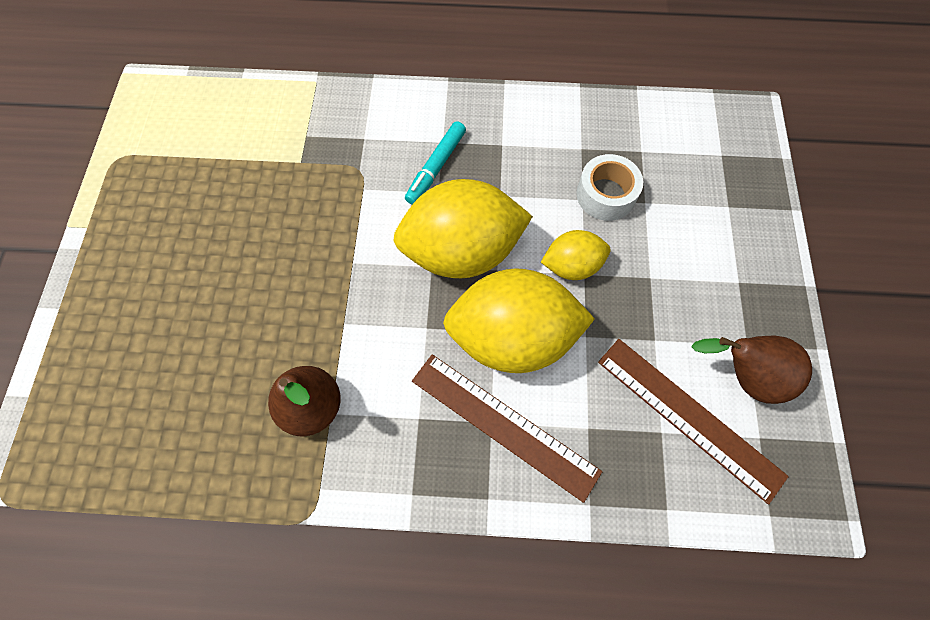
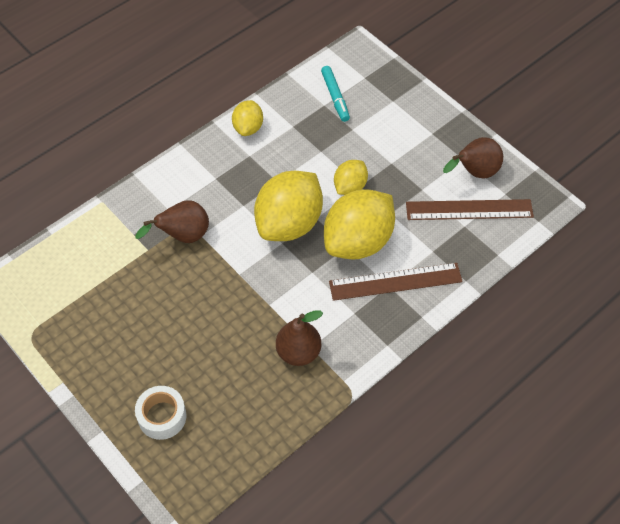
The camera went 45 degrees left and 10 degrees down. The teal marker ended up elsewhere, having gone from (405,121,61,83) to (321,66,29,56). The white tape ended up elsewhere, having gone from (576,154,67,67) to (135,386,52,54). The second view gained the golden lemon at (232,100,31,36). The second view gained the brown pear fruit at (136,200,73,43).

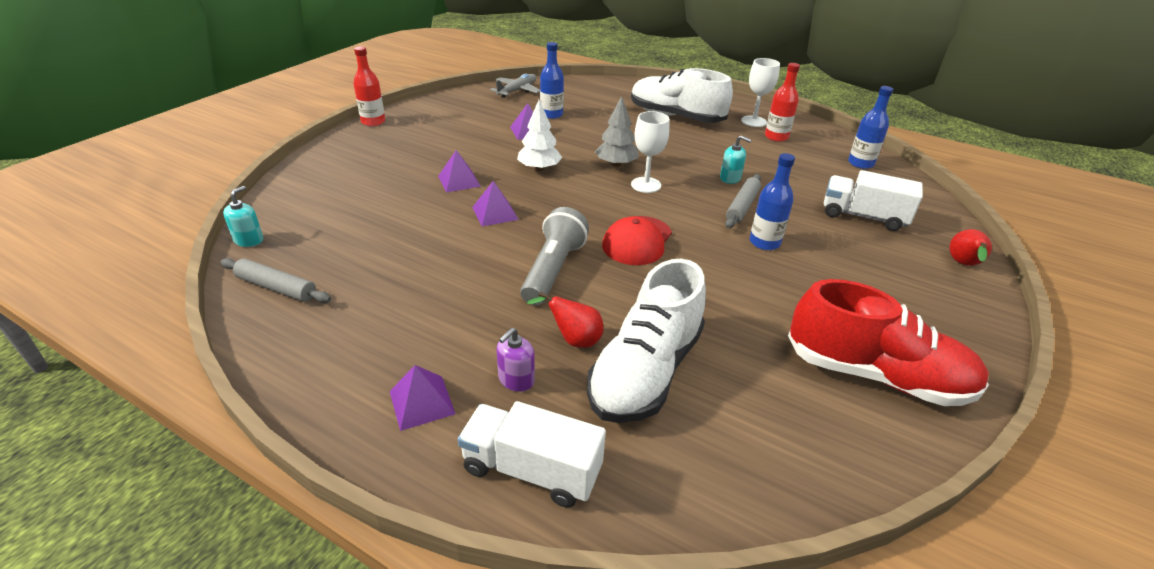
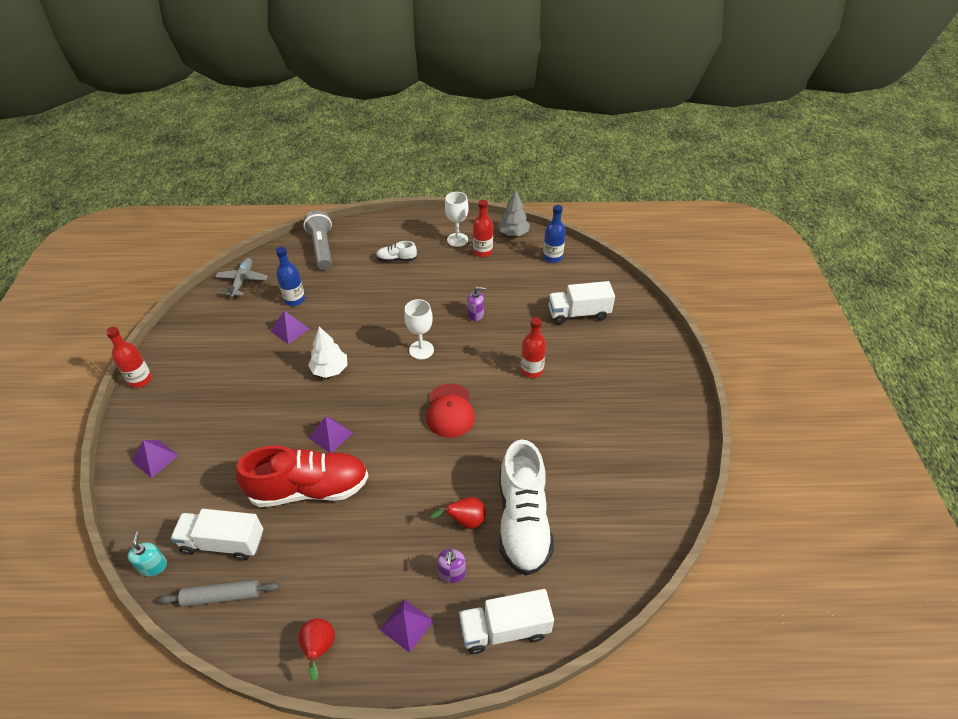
The camera went 30 degrees left and 10 degrees up. The size of the white lace-up shoe at (631,68,102,55) changed by a factor of 0.45. The ash-grey toy tree ended up elsewhere, having gone from (595,96,44,71) to (498,190,32,46). What was the teal soap pump at (720,135,31,49) turned into the royal purple soap pump at (467,286,19,35). The royal purple pyramid shape ended up elsewhere, having gone from (438,150,43,43) to (131,440,48,38). What was the royal blue flask at (749,153,46,97) turned into the scarlet flask at (521,317,25,61). The second view lost the ash-grey rolling pin at (725,174,36,54). The ash-grey torch ended up elsewhere, having gone from (520,207,69,98) to (303,210,29,60). The scarlet pear fruit ended up elsewhere, having gone from (949,229,43,37) to (298,618,37,63). The scarlet lace-up shoe ended up elsewhere, having gone from (788,279,201,127) to (236,445,132,62). The second view gained the white truck at (170,509,93,51).

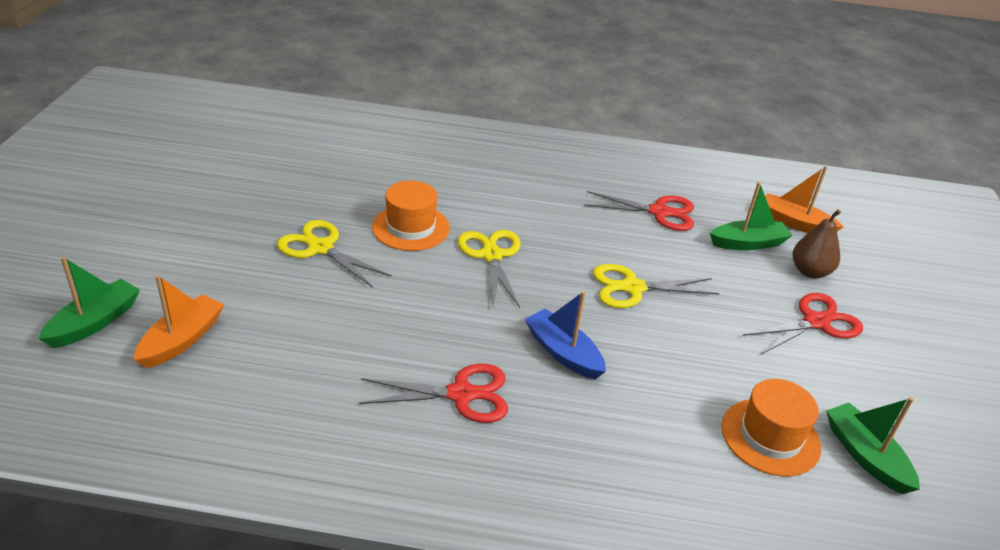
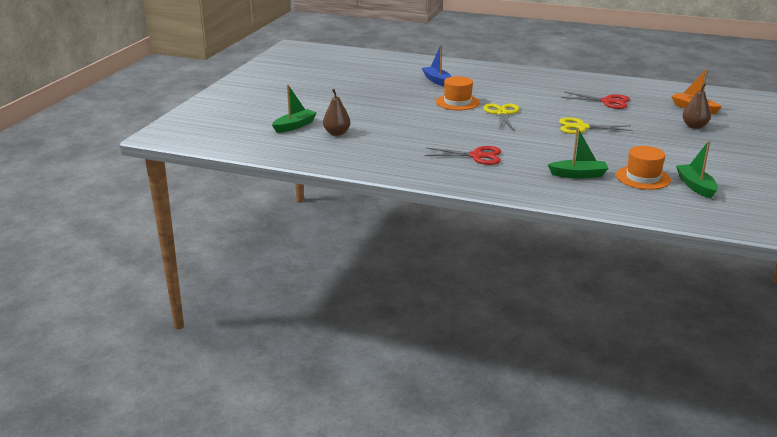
The camera went 15 degrees right and 10 degrees down. The leaf-green sailboat ended up elsewhere, having gone from (710,182,83,68) to (548,127,61,51). The second view lost the golden scissors at (277,220,115,68). Where the bright orange sailboat stood at (134,275,90,93), the brown pear fruit came to stand at (323,89,28,47). The royal blue sailboat ended up elsewhere, having gone from (525,291,81,88) to (422,44,30,42). The second view lost the scarlet scissors at (742,293,121,61).

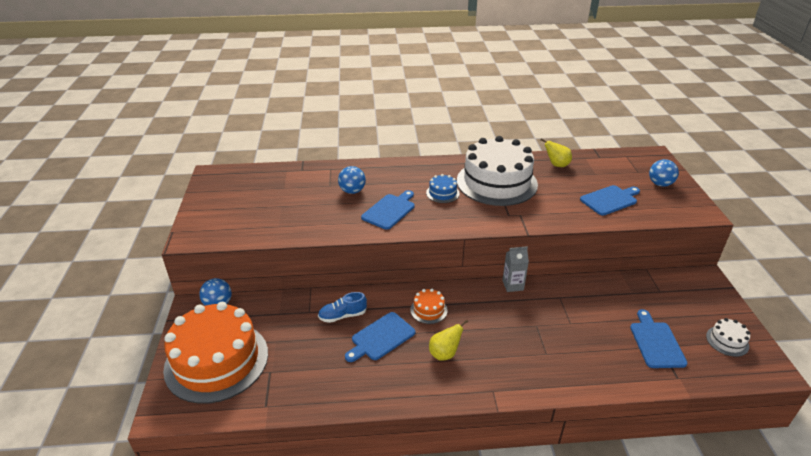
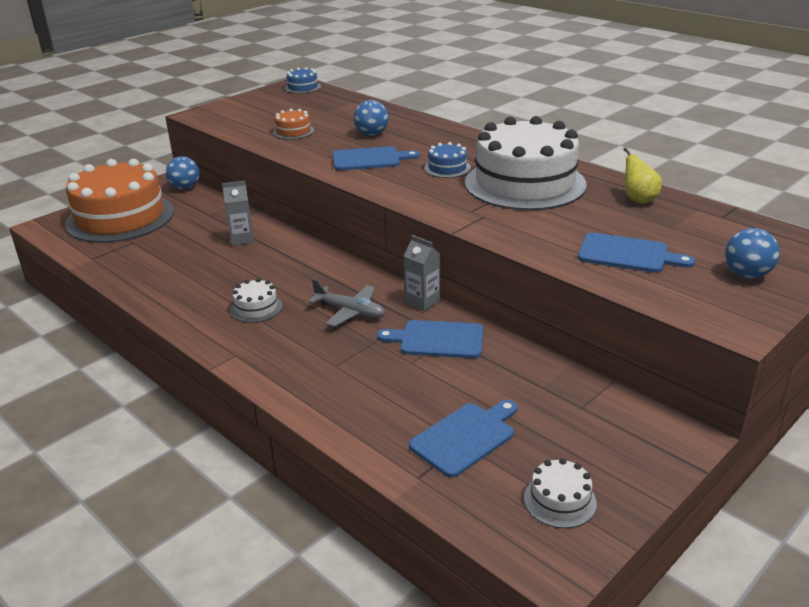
The camera went 50 degrees right and 5 degrees down. The bright orange gateau ended up elsewhere, having gone from (410,289,38,35) to (273,109,41,31). Where the royal blue lace-up shoe stood at (318,292,49,31), the ash-grey juice carton came to stand at (222,181,32,65). The royal blue cutting board ended up elsewhere, having gone from (345,312,70,50) to (377,320,107,38). Where the golden pear fruit stood at (429,319,39,42), the white gateau came to stand at (230,278,52,45). The second view gained the royal blue gateau at (285,67,36,26). The second view gained the ash-grey aeroplane at (308,279,77,48).

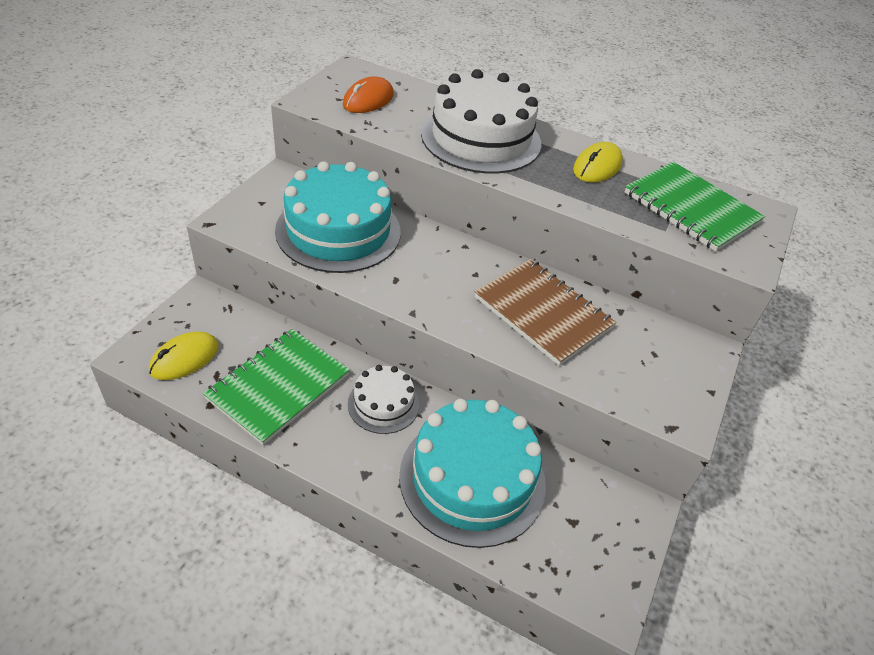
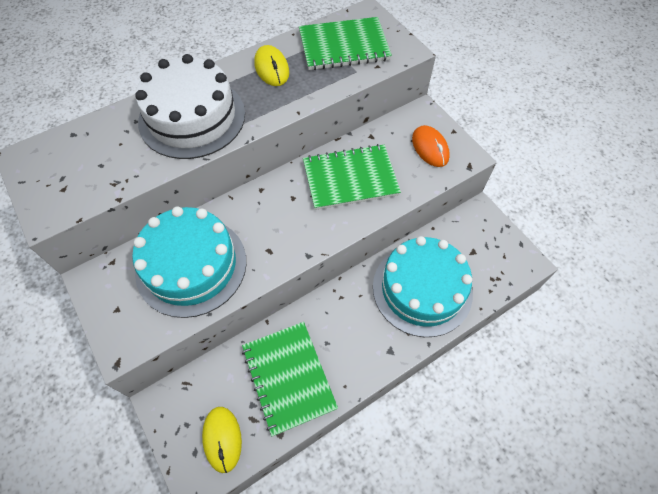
The camera went 55 degrees left and 15 degrees up. The bright orange PC mouse ended up elsewhere, having gone from (343,76,51,37) to (412,125,38,42). What was the brown notepad at (474,259,142,107) turned into the leaf-green notepad at (303,144,98,66). The second view lost the white gateau at (348,365,71,69).

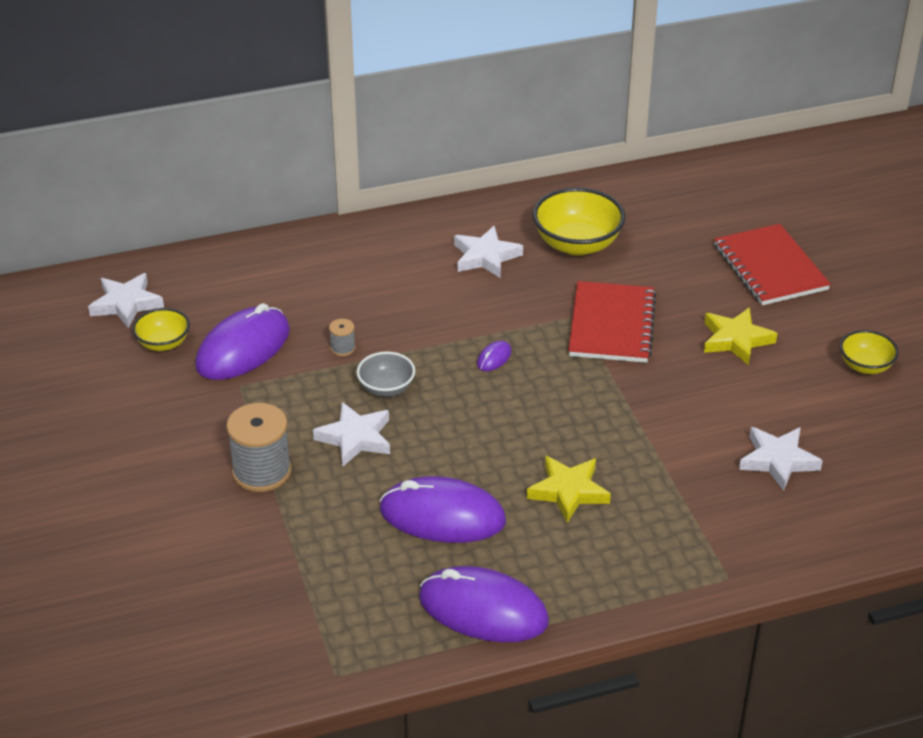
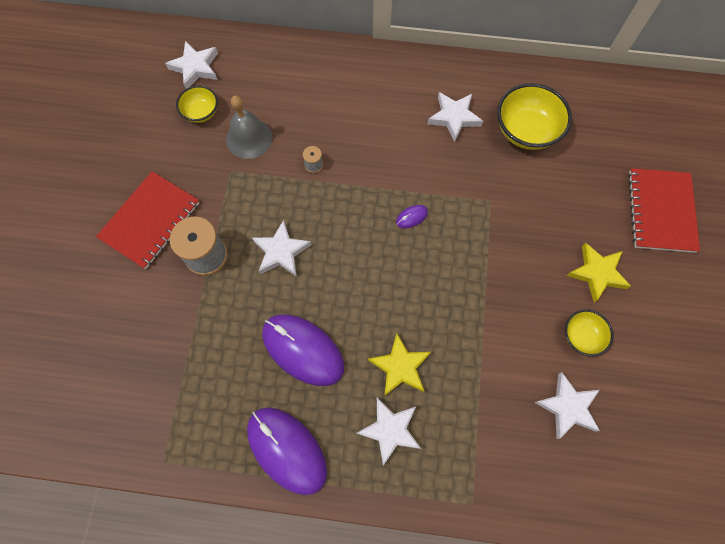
The camera went 25 degrees right and 30 degrees up. The scarlet notepad ended up elsewhere, having gone from (568,281,88,82) to (96,171,104,98). Where the royal purple PC mouse stood at (195,303,95,77), the ash-grey bell came to stand at (226,96,46,63). The golden bowl ended up elsewhere, having gone from (840,330,59,44) to (565,309,48,48). The second view lost the ash-grey bowl at (357,352,58,45). The second view gained the white five-pointed star at (356,398,65,68).

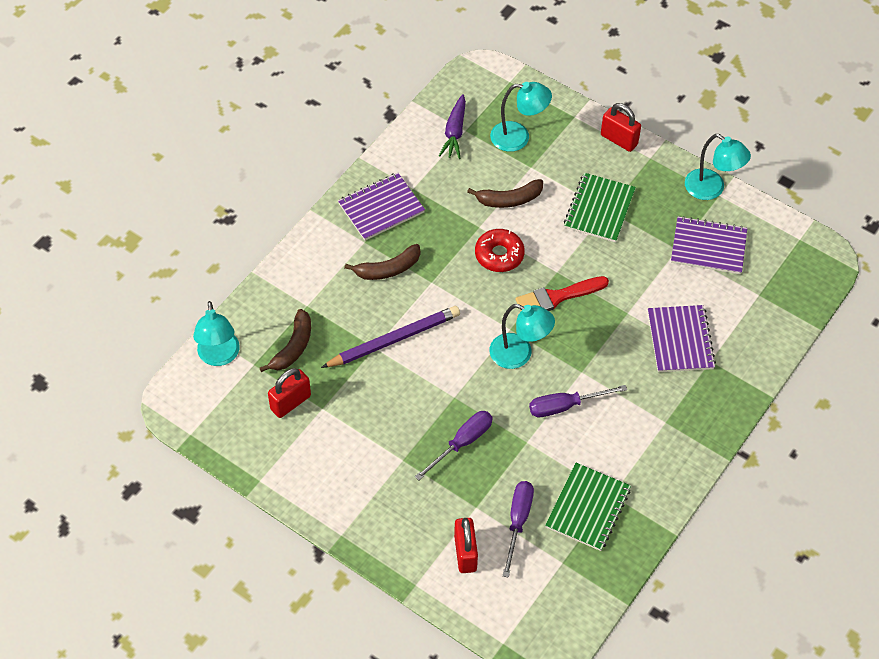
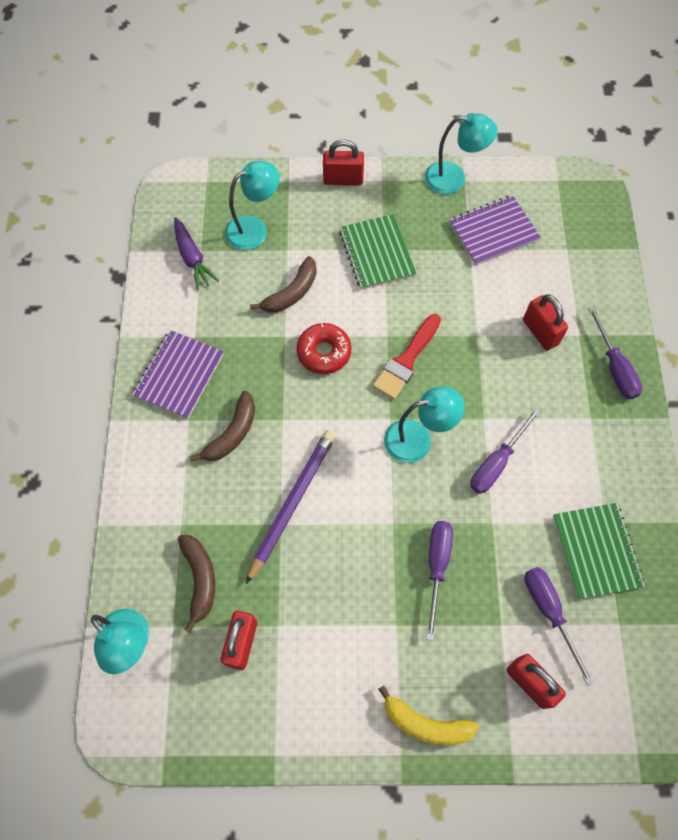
The camera went 35 degrees left and 10 degrees up. Where the royal purple notepad stood at (648,305,68,67), the scarlet small lock came to stand at (523,294,45,57). The second view gained the royal purple hand screwdriver at (588,306,54,93). The second view gained the golden banana fruit at (378,685,101,60).

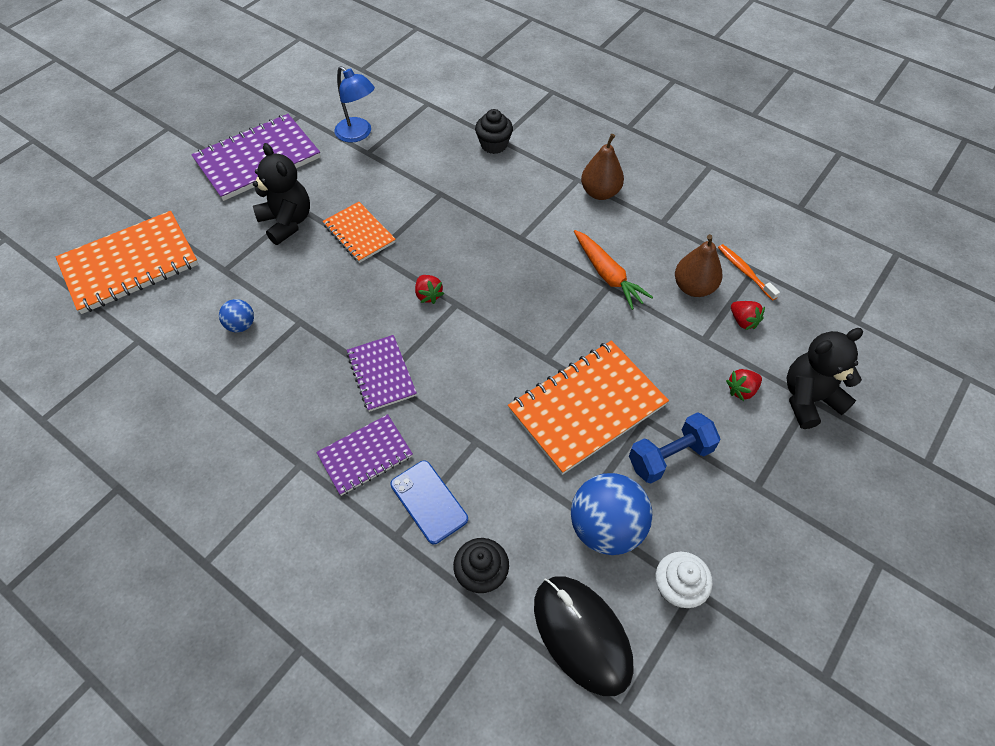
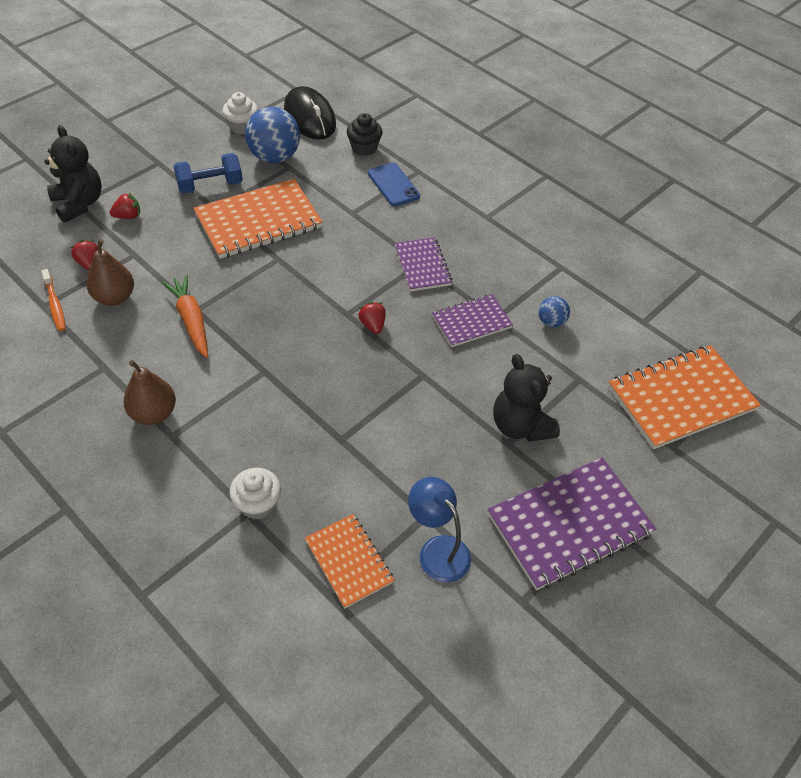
The camera went 175 degrees left and 5 degrees down. What was the jet-black fairy cake at (475,109,38,45) turned into the white fairy cake at (229,468,52,52). The bright orange notepad ended up elsewhere, having gone from (323,202,73,61) to (305,514,89,94). The jet-black stuffed bear at (786,328,77,101) ended up facing another way, 105 degrees counterclockwise from before. The royal purple notepad ended up elsewhere, having gone from (316,414,97,82) to (432,294,81,53).

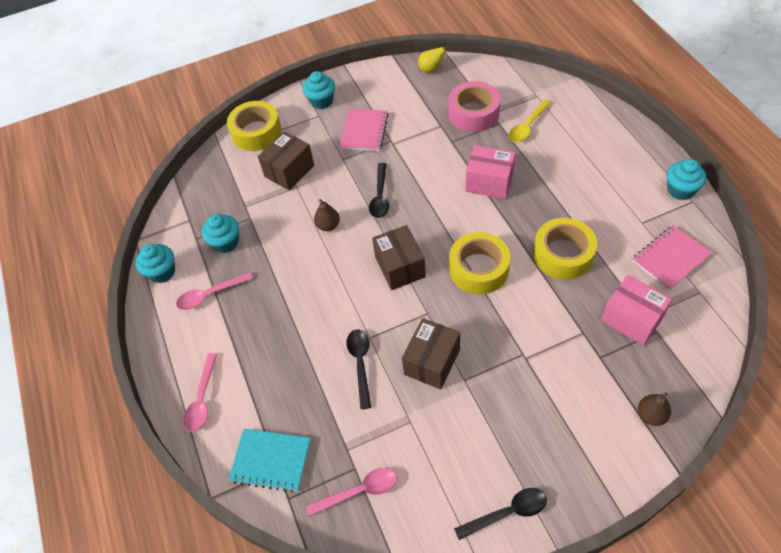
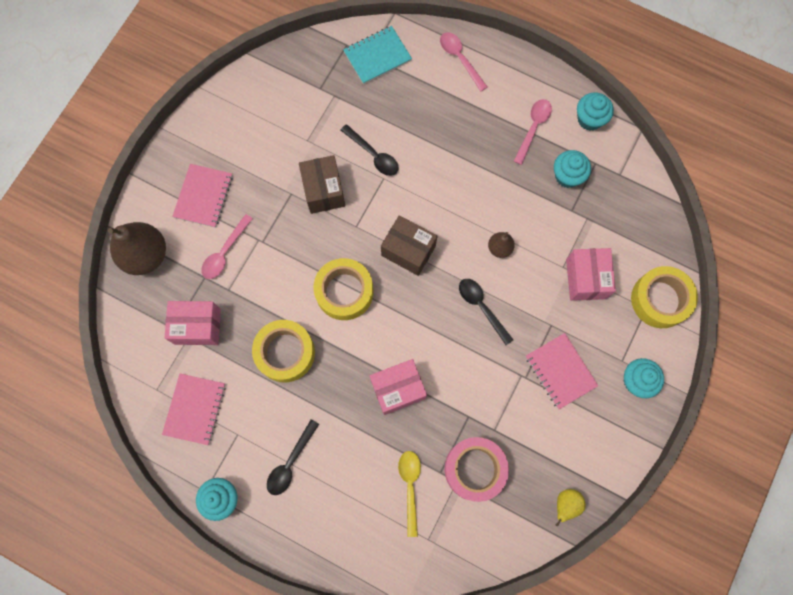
The camera went 135 degrees right and 20 degrees up. What was the brown package at (258,131,56,59) turned into the pink package at (566,248,50,53). The size of the brown pear fruit at (638,392,33,34) changed by a factor of 2.02. The pink spoon ended up elsewhere, having gone from (306,468,91,49) to (201,214,52,65). The jet-black spoon ended up elsewhere, having gone from (454,488,93,52) to (267,419,52,76). The second view gained the pink notepad at (172,164,61,64).

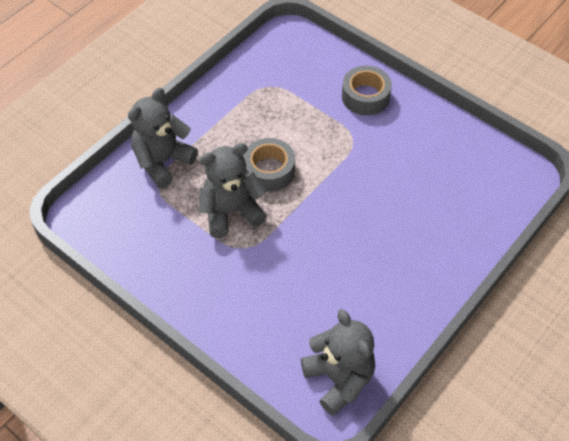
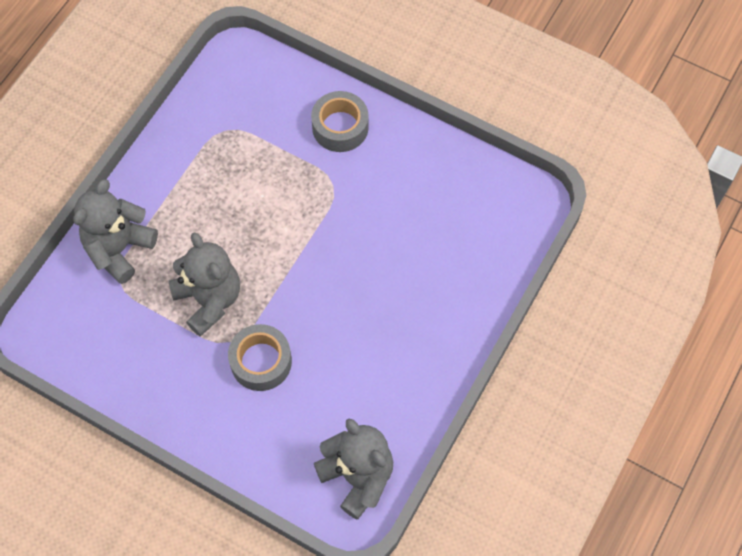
The camera went 10 degrees left and 10 degrees up. The ash-grey tape ended up elsewhere, having gone from (243,138,52,54) to (228,324,64,67). The ash-grey stuffed bear at (199,143,68,95) ended up facing another way, 90 degrees clockwise from before.

